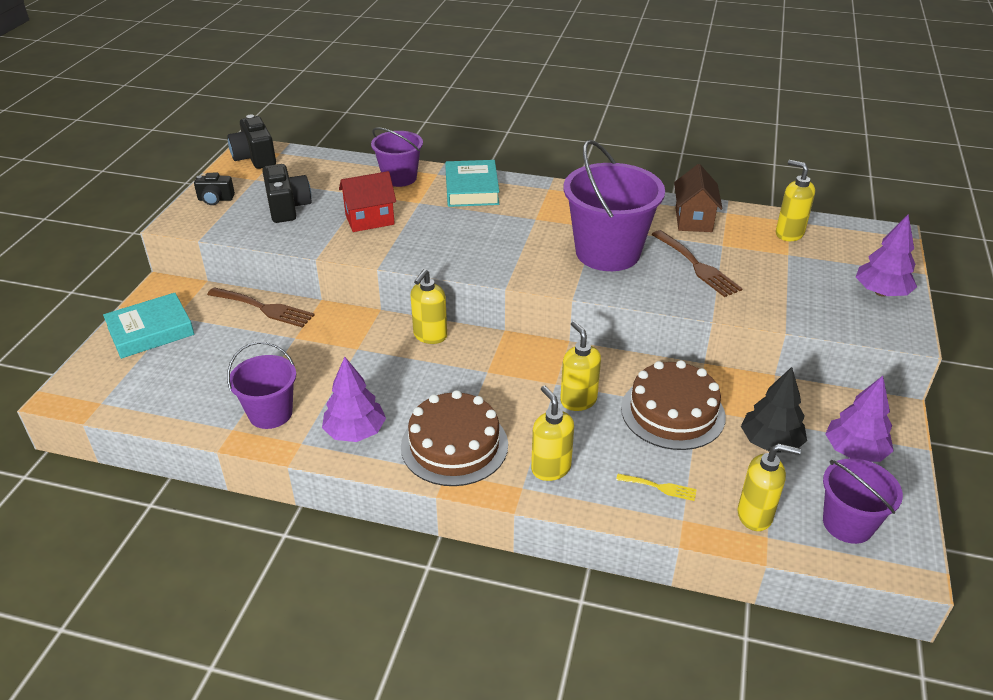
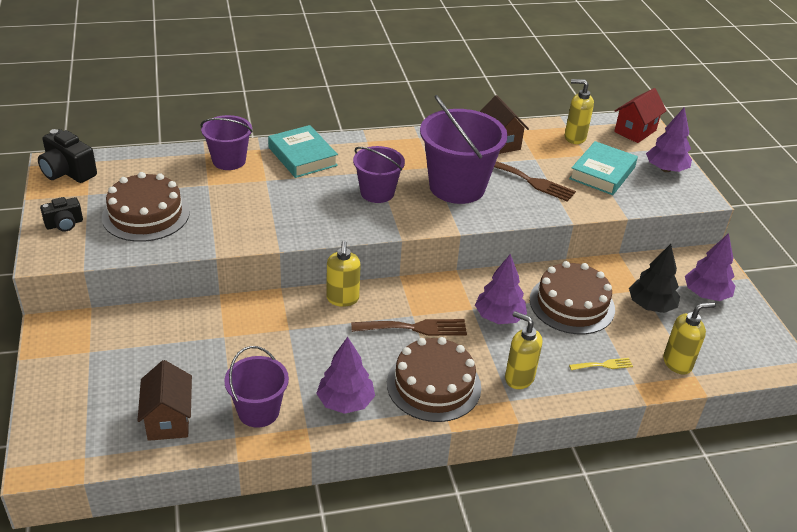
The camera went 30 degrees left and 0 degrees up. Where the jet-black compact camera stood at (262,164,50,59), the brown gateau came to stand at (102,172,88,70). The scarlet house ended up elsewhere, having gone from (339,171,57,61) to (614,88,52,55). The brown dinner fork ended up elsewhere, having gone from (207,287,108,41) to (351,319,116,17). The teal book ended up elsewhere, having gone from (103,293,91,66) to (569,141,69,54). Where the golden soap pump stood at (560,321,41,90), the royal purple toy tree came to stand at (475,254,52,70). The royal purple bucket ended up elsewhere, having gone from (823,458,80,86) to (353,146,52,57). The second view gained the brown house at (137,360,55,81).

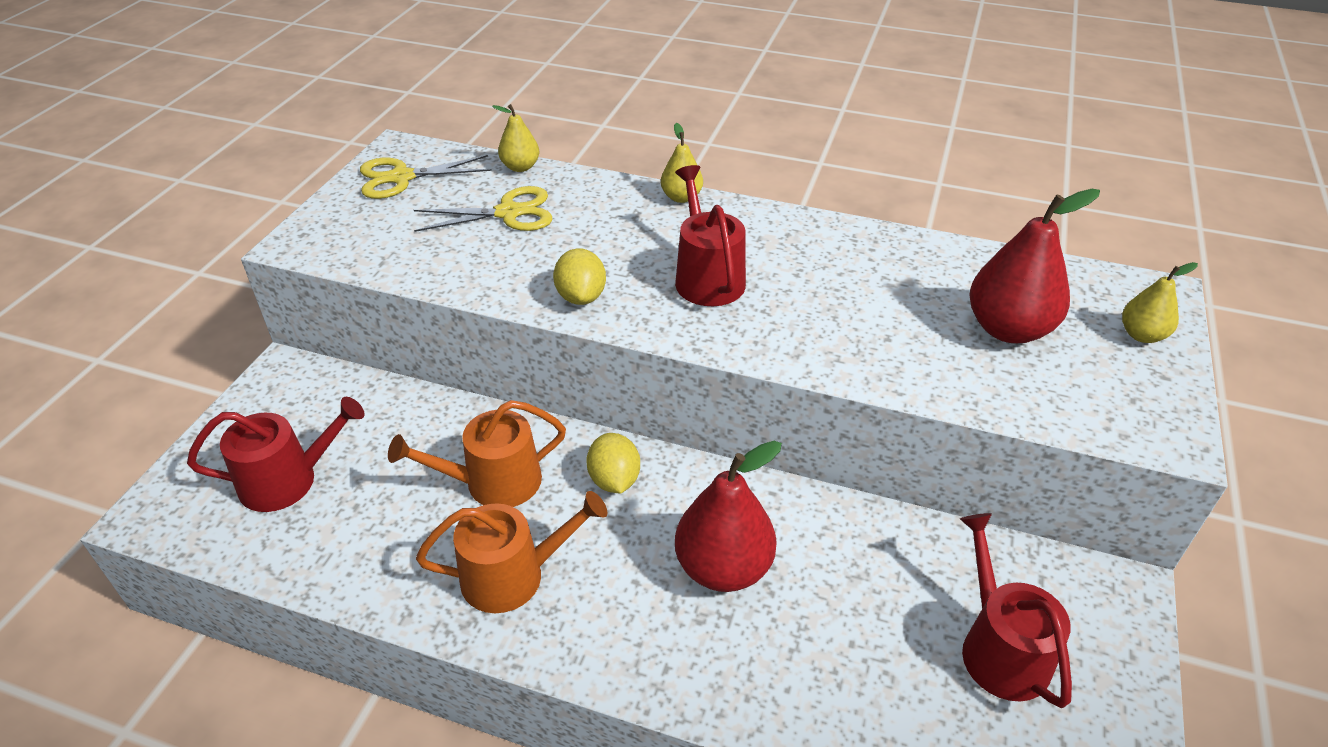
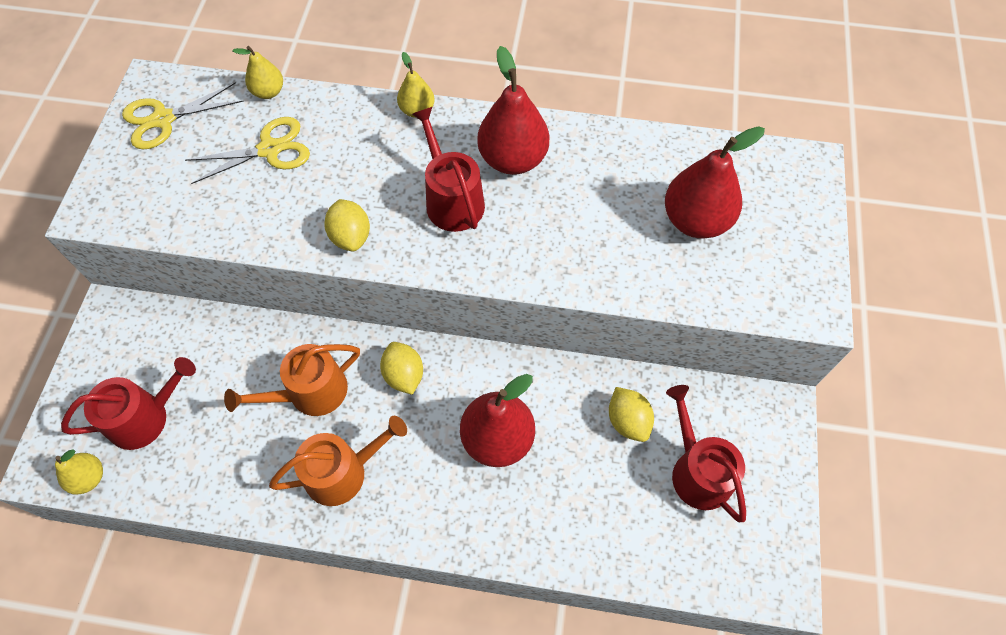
The camera went 10 degrees left and 20 degrees up. The golden pear fruit ended up elsewhere, having gone from (1122,262,76,81) to (55,449,48,46). The second view gained the scarlet pear fruit at (477,46,72,129). The second view gained the golden lemon at (609,387,45,55).

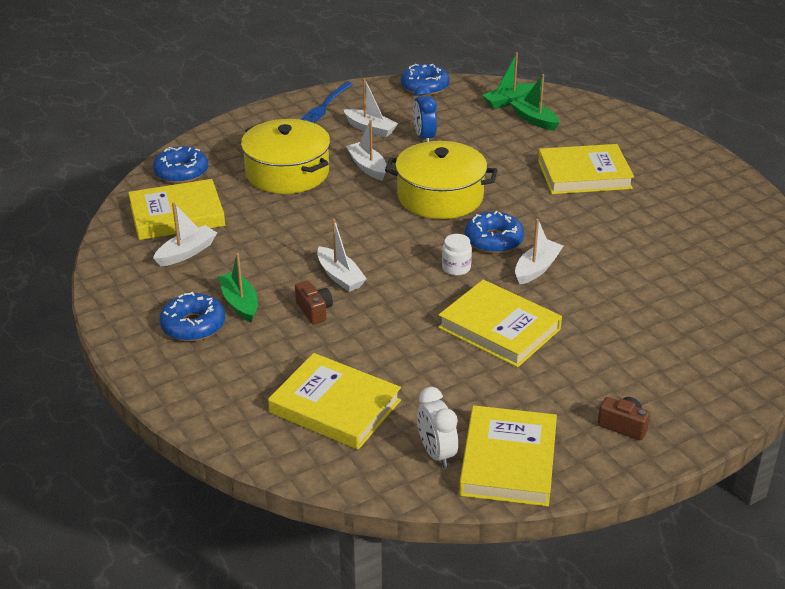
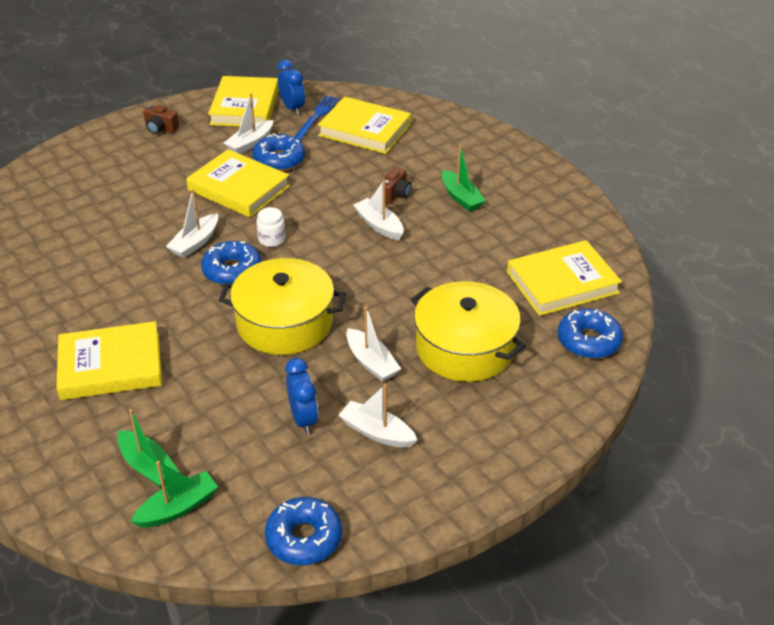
The camera went 175 degrees right and 5 degrees up. The royal blue dinner fork ended up elsewhere, having gone from (300,82,53,41) to (294,96,45,45). The white sailboat ended up elsewhere, having gone from (153,203,64,63) to (224,93,49,61). The brown compact camera at (295,281,38,44) ended up facing another way, 120 degrees counterclockwise from before. The royal blue donut ended up elsewhere, having gone from (159,292,66,49) to (252,133,53,38). What was the white alarm clock at (417,387,41,81) turned into the royal blue alarm clock at (278,60,27,55).

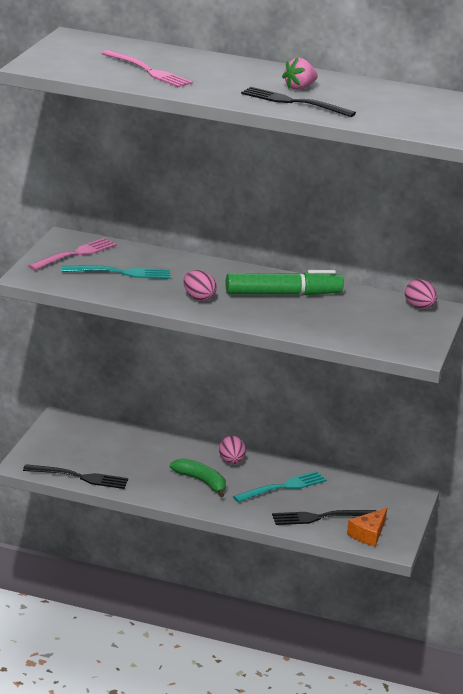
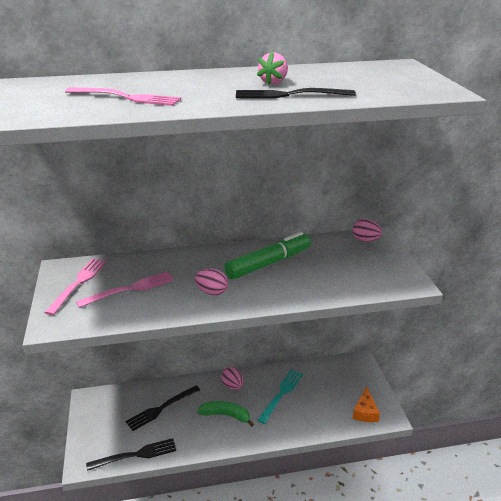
The camera went 25 degrees left and 5 degrees up. What was the teal dinner fork at (62,265,108,14) turned into the pink dinner fork at (76,271,98,37). The jet-black dinner fork ended up elsewhere, having gone from (272,510,104,15) to (126,385,74,46).

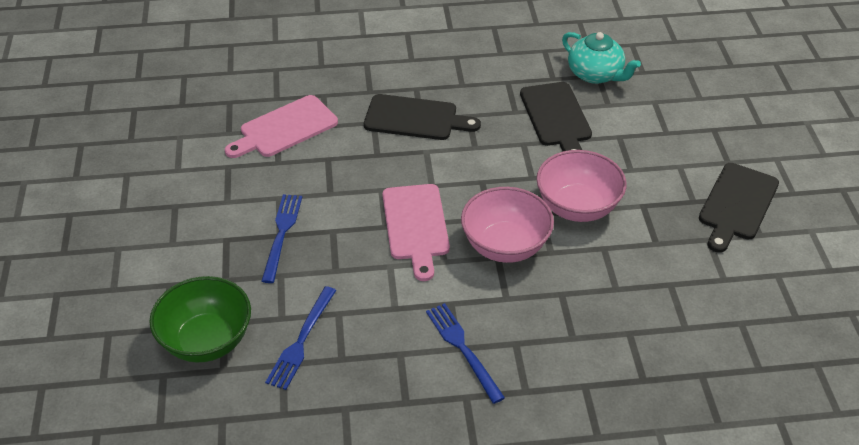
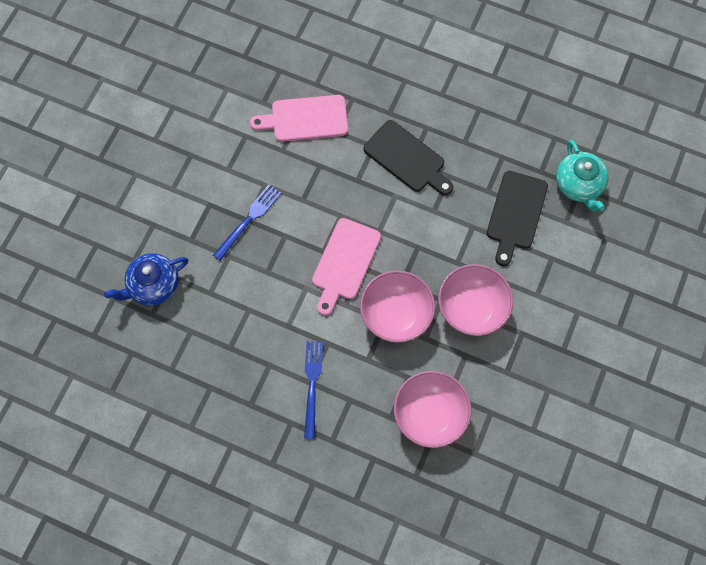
The camera went 30 degrees right and 25 degrees up. The second view lost the jet-black cutting board at (699,163,80,90). Where the leaf-green bowl stood at (149,276,102,86), the royal blue teapot came to stand at (104,253,84,53). The second view lost the royal blue dinner fork at (265,286,71,104). The second view gained the pink bowl at (394,371,78,77).

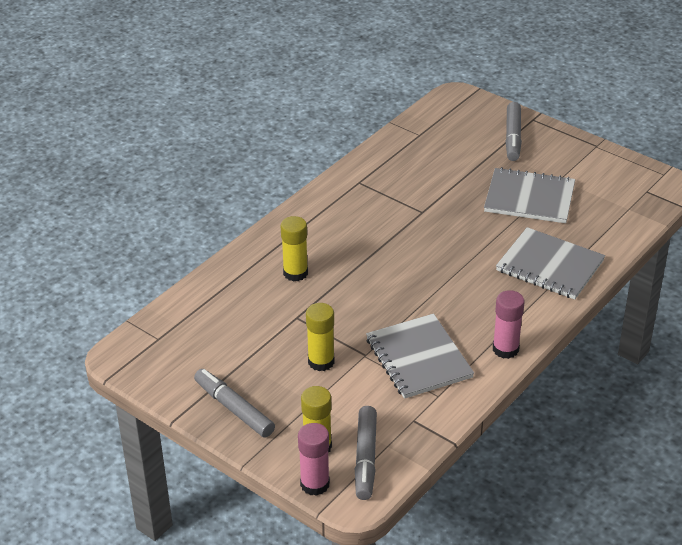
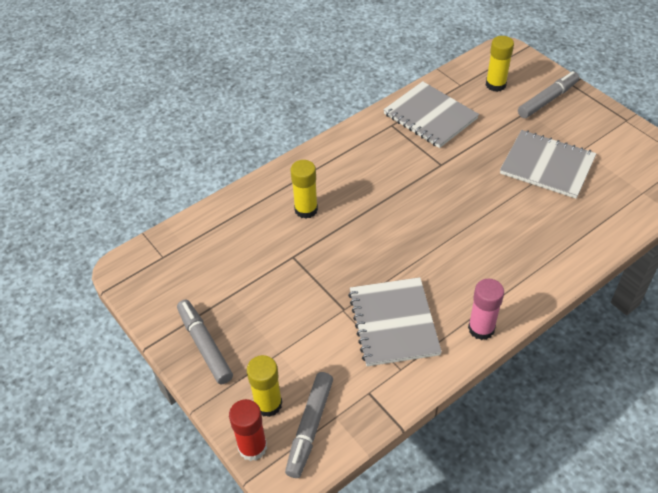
The camera went 15 degrees right and 10 degrees up. The ash-grey marker at (505,102,17,59) ended up facing another way, 150 degrees counterclockwise from before. The ash-grey notepad ended up elsewhere, having gone from (496,227,109,73) to (383,81,96,67). The golden glue stick ended up elsewhere, having gone from (306,303,29,68) to (486,36,28,56). What was the pink glue stick at (298,423,32,73) turned into the scarlet glue stick at (229,399,38,62).

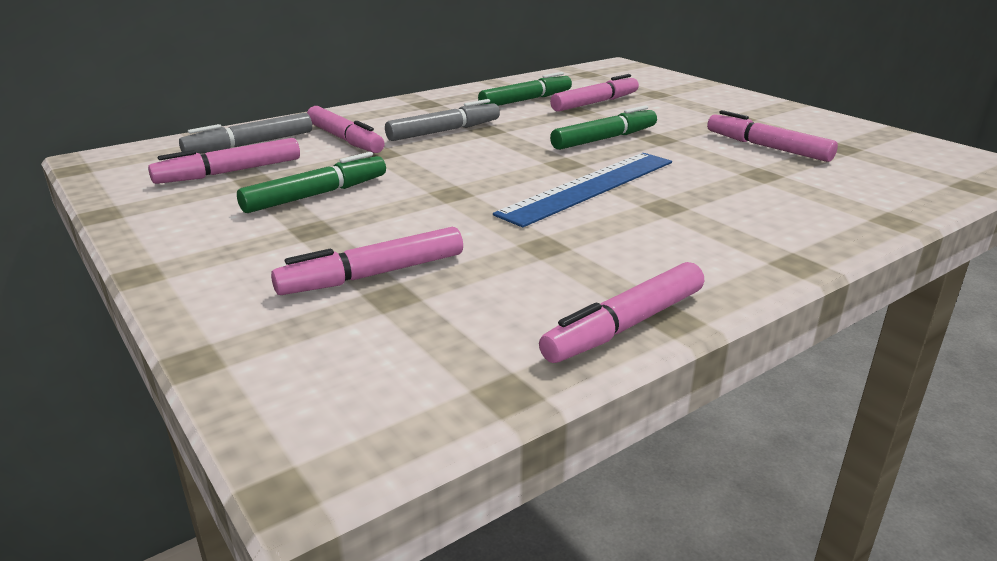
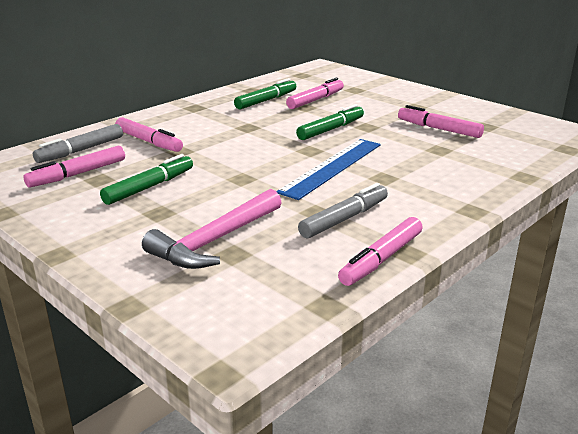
The camera went 10 degrees left and 0 degrees up. The ash-grey marker ended up elsewhere, having gone from (385,99,115,42) to (298,183,90,55). Where the pink marker stood at (271,227,192,68), the pink claw hammer came to stand at (142,189,140,80).

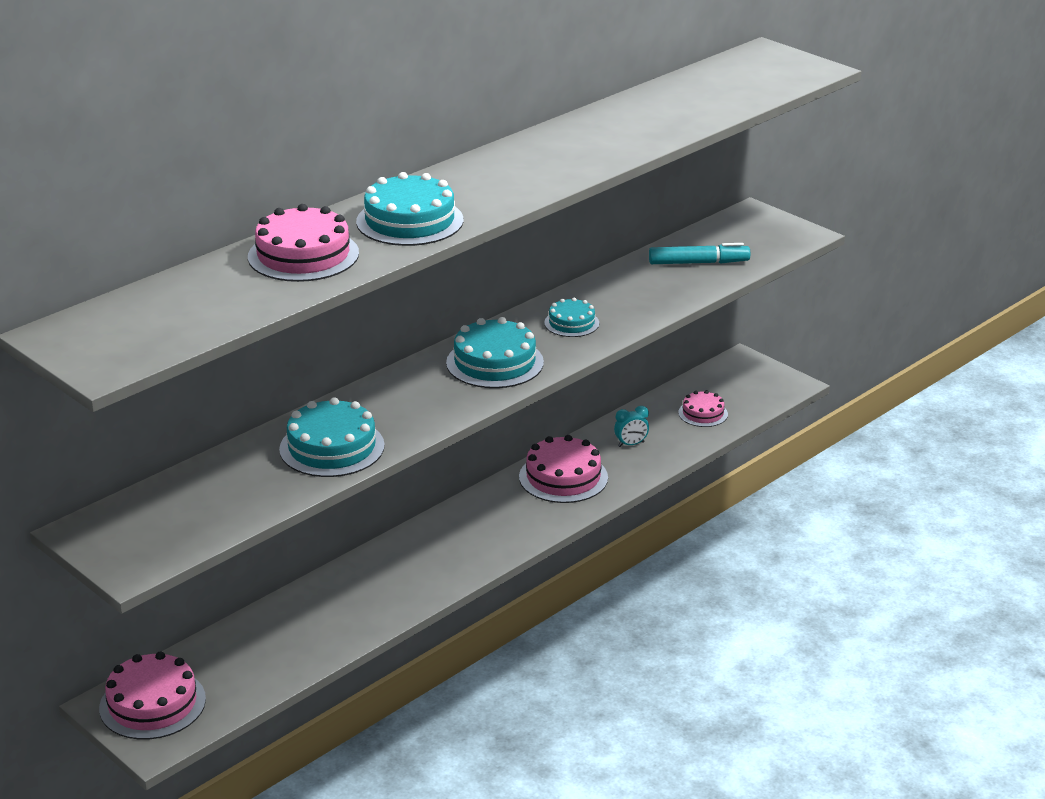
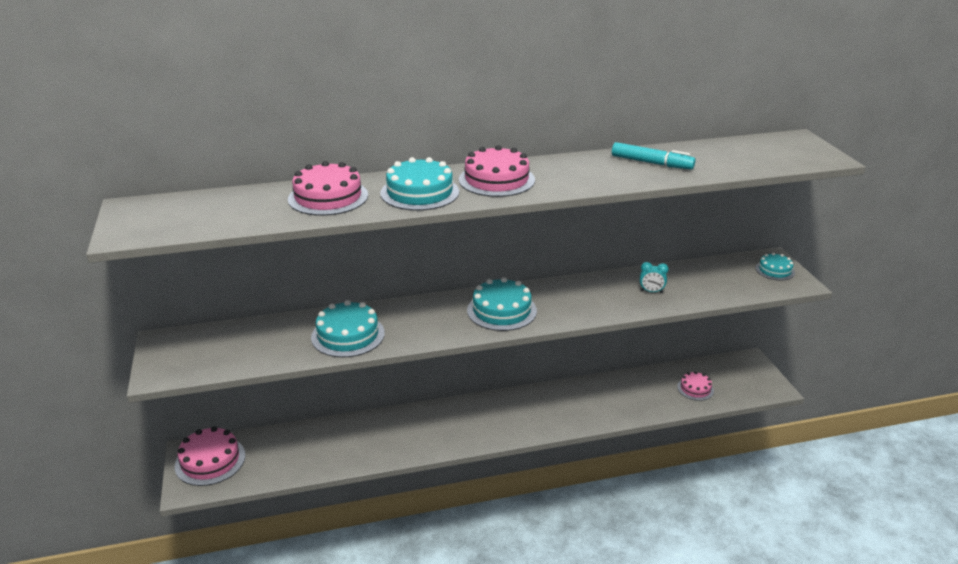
The camera went 30 degrees right and 0 degrees up. The teal marker ended up elsewhere, having gone from (649,243,101,21) to (612,142,83,27). The teal gateau ended up elsewhere, having gone from (544,297,55,40) to (756,253,39,28). The teal alarm clock ended up elsewhere, having gone from (614,406,35,41) to (640,262,29,31). The pink gateau ended up elsewhere, having gone from (519,435,89,68) to (459,145,76,52).

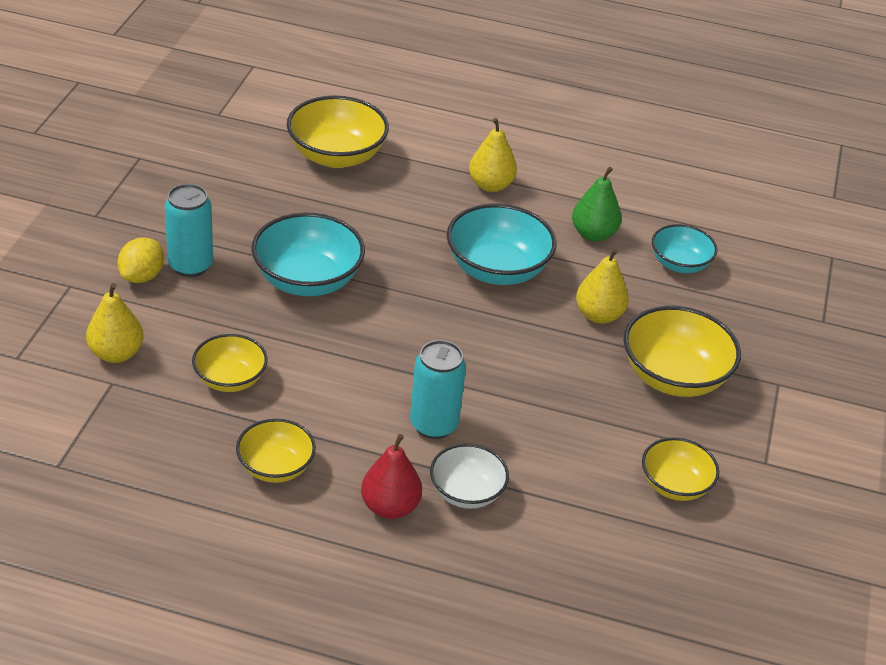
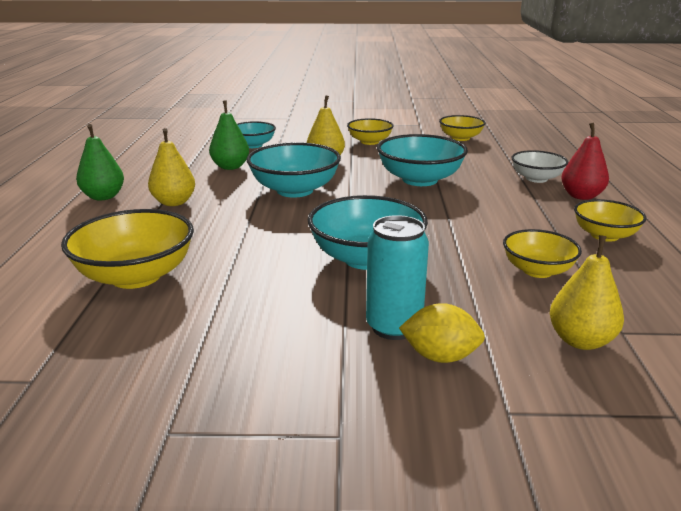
The camera went 100 degrees left and 15 degrees down. The size of the golden bowl at (624,306,117,91) changed by a factor of 0.62. The second view lost the teal soda can at (410,340,56,99). The second view gained the leaf-green pear fruit at (76,124,48,76). The second view gained the teal bowl at (377,134,91,52).

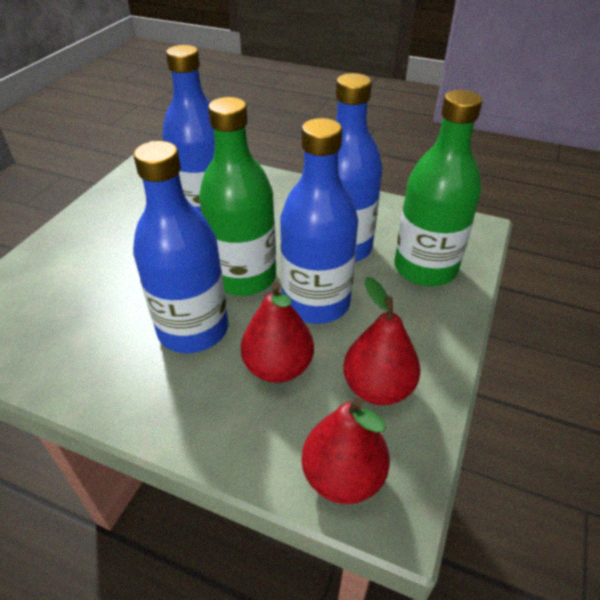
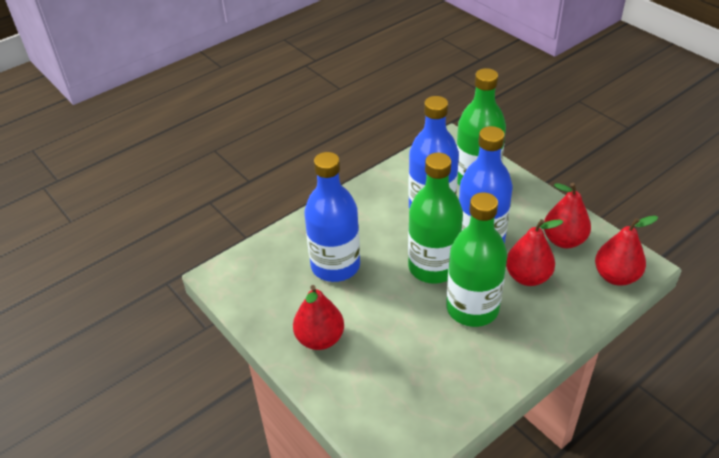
The camera went 60 degrees left and 0 degrees up. What was the royal blue flask at (133,141,96,212) turned into the leaf-green flask at (446,192,61,135). The second view gained the scarlet pear fruit at (293,285,51,65).

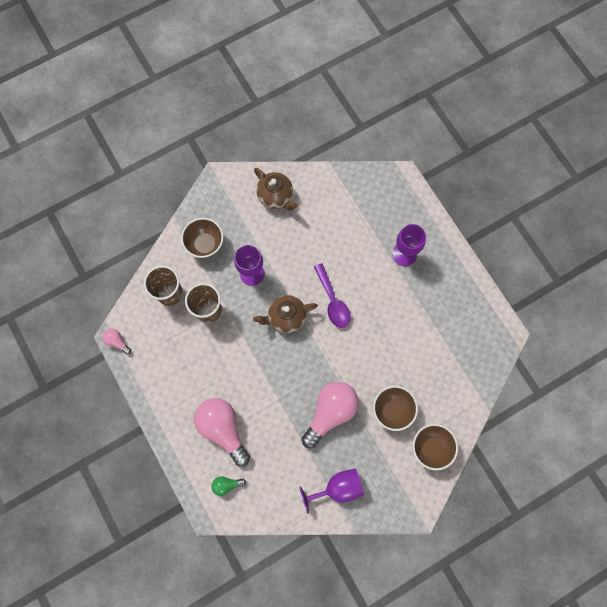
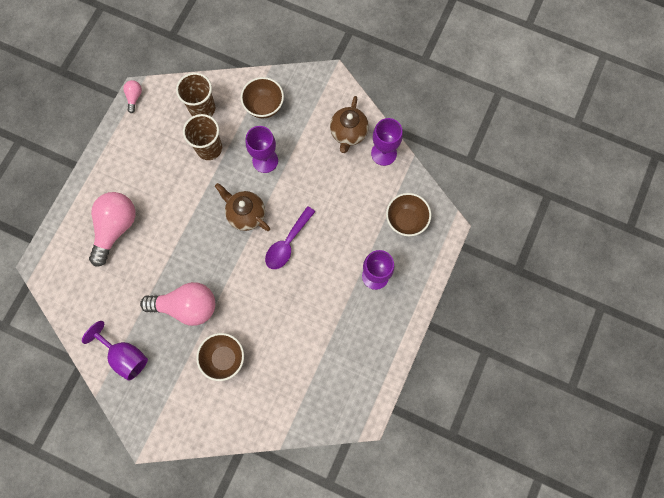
The camera went 55 degrees right and 0 degrees up. The brown bowl ended up elsewhere, having gone from (413,424,45,46) to (386,193,45,43). The second view lost the leaf-green bulb at (212,476,34,20). The second view gained the royal purple goblet at (371,118,32,48).

